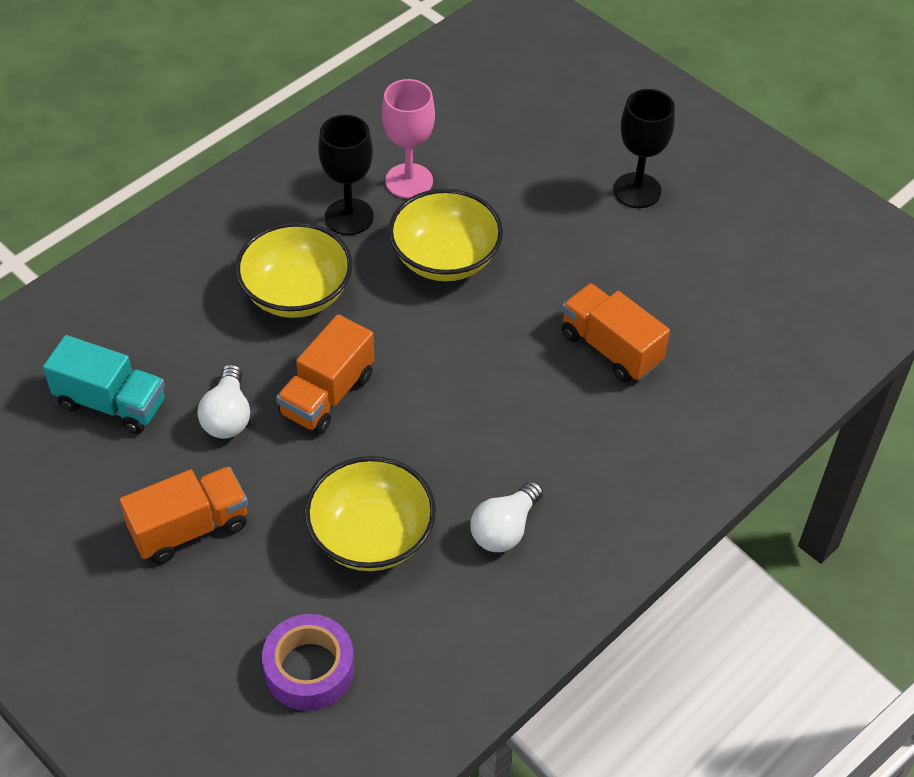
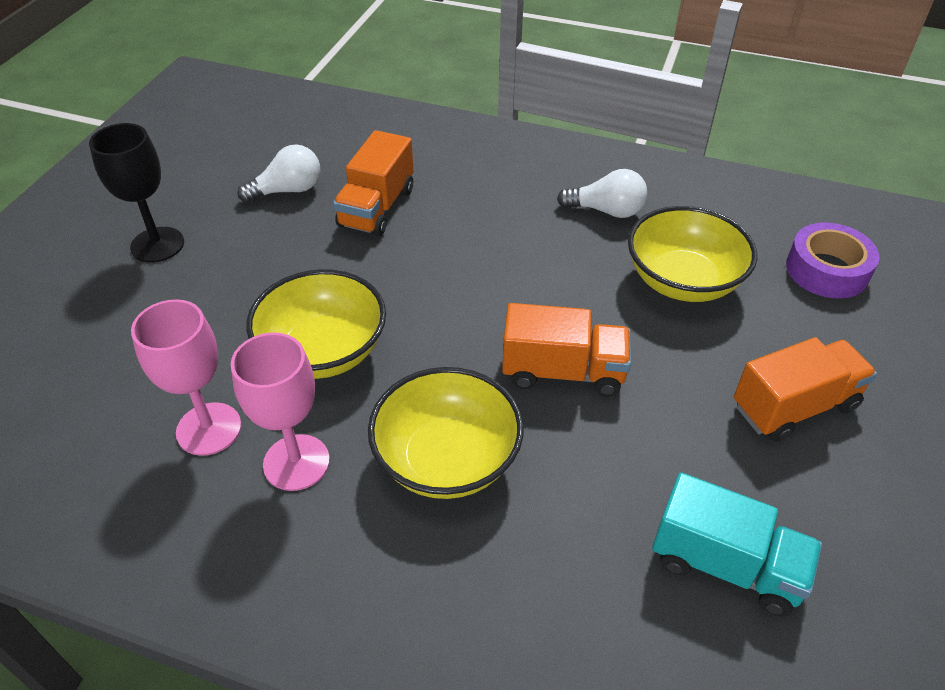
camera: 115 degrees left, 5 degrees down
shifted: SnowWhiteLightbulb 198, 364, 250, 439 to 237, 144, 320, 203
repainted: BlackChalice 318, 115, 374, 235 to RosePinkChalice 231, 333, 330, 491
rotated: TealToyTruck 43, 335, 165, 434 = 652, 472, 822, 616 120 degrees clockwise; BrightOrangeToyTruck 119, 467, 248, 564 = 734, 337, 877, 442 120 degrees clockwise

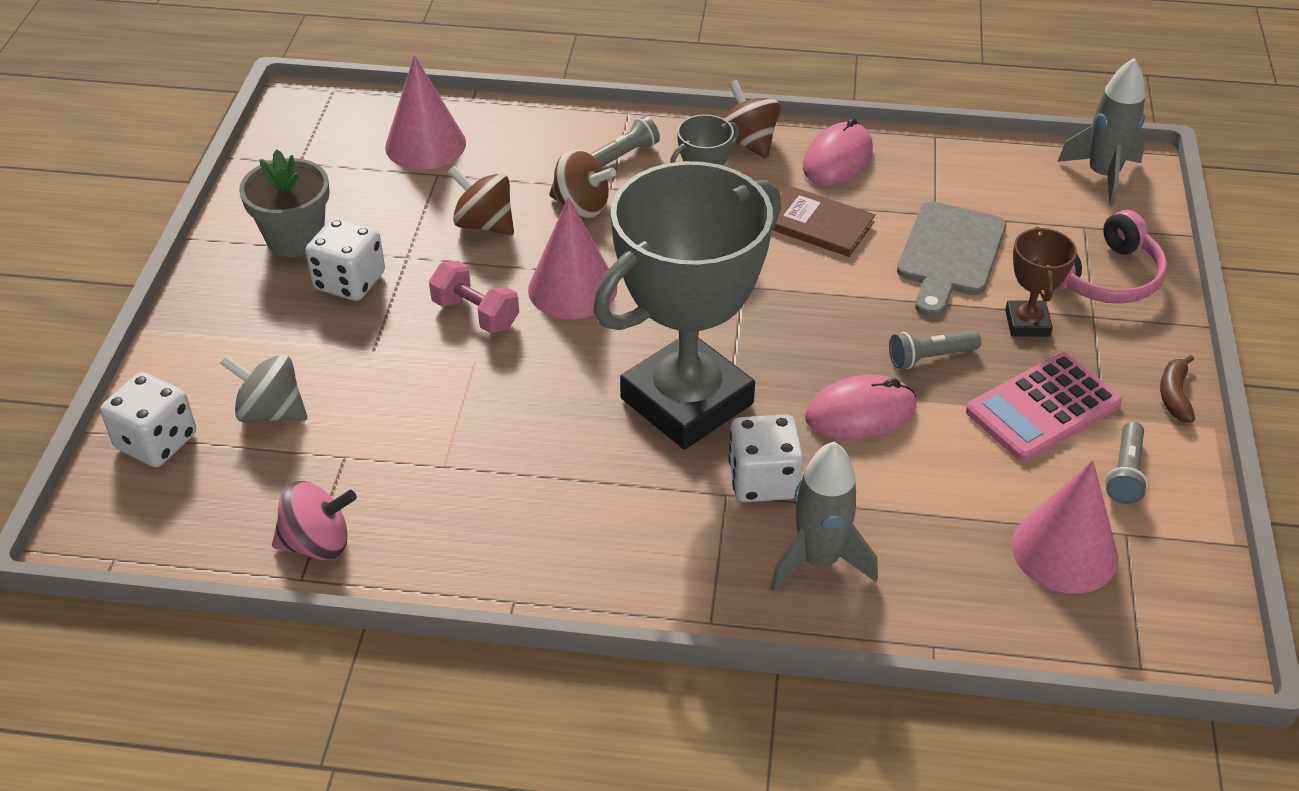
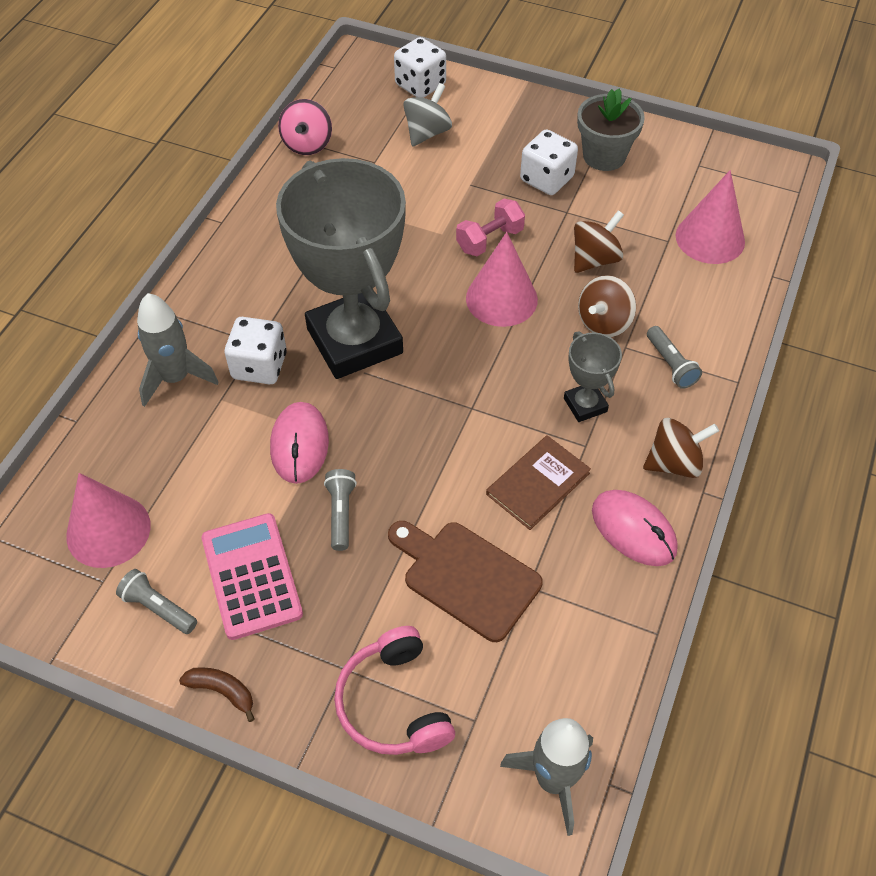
camera: 105 degrees right, 10 degrees up
gone: BrownTrophy 1005, 227, 1077, 337
repainted: GrayBreadBoard 897, 201, 1006, 317 to BrownBreadBoard 388, 521, 543, 642

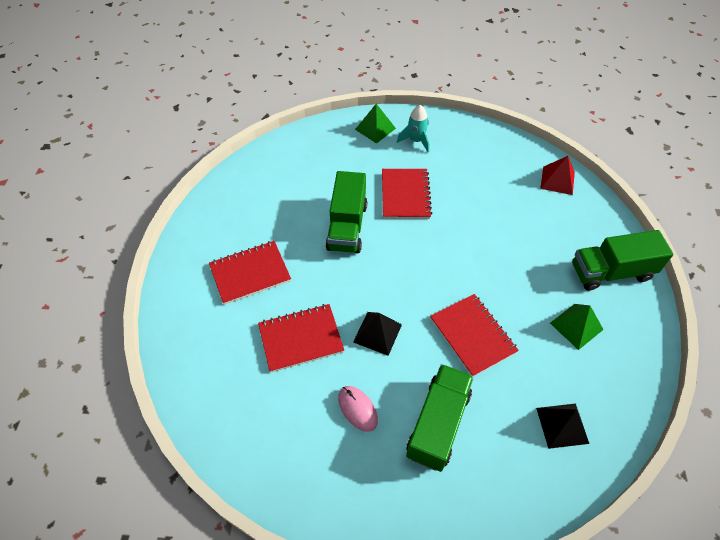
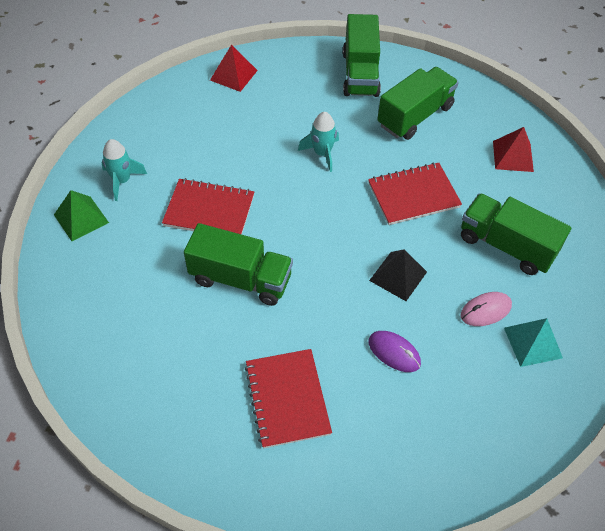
camera: 80 degrees left, 0 degrees up
new: TealSpaceship 298, 112, 339, 172; TealSolidPyramid 504, 318, 563, 367
swapped: ScarletNotebook 258, 304, 344, 372 to PurplePcMouse 369, 331, 421, 372; LeafGreenSolidPyramid 550, 304, 604, 350 to LeafGreenToyTruck 377, 67, 459, 140
repainted: BlackSolidPyramid 536, 404, 589, 449 to ScarletSolidPyramid 493, 127, 534, 172

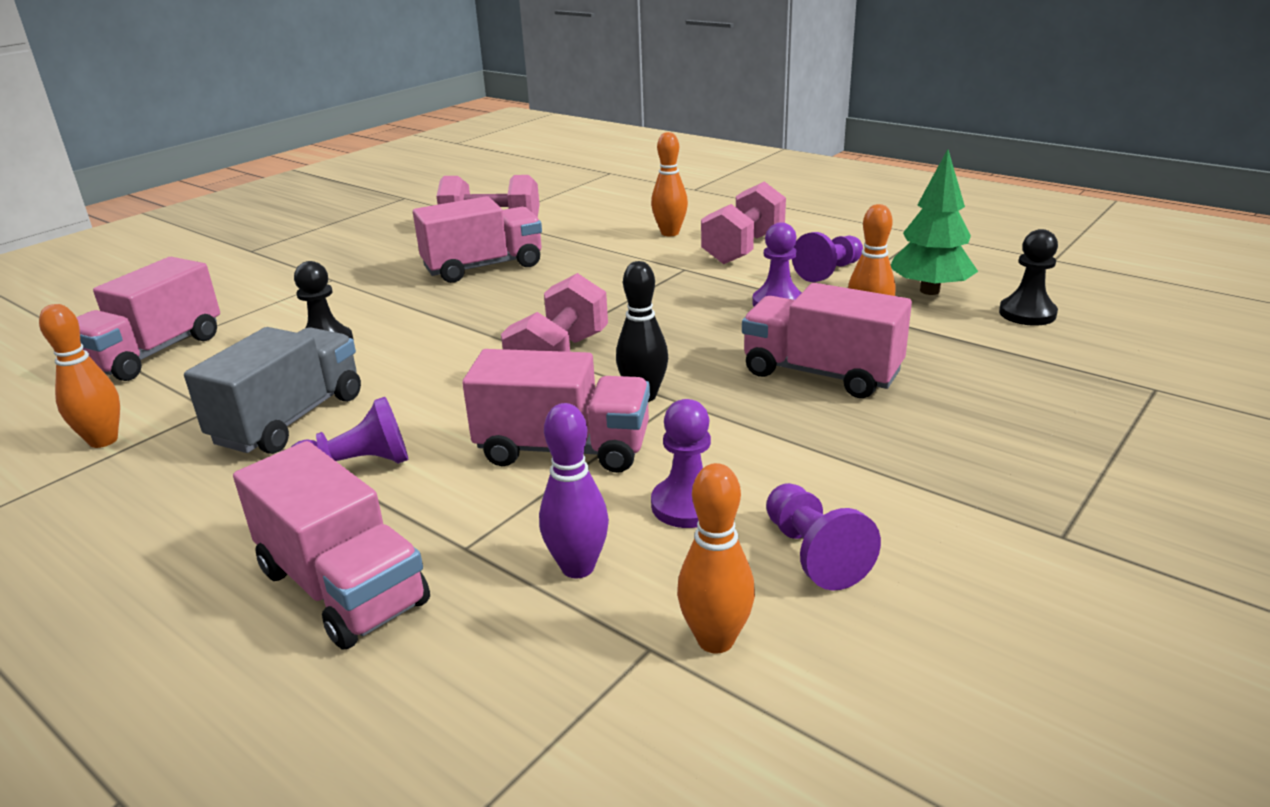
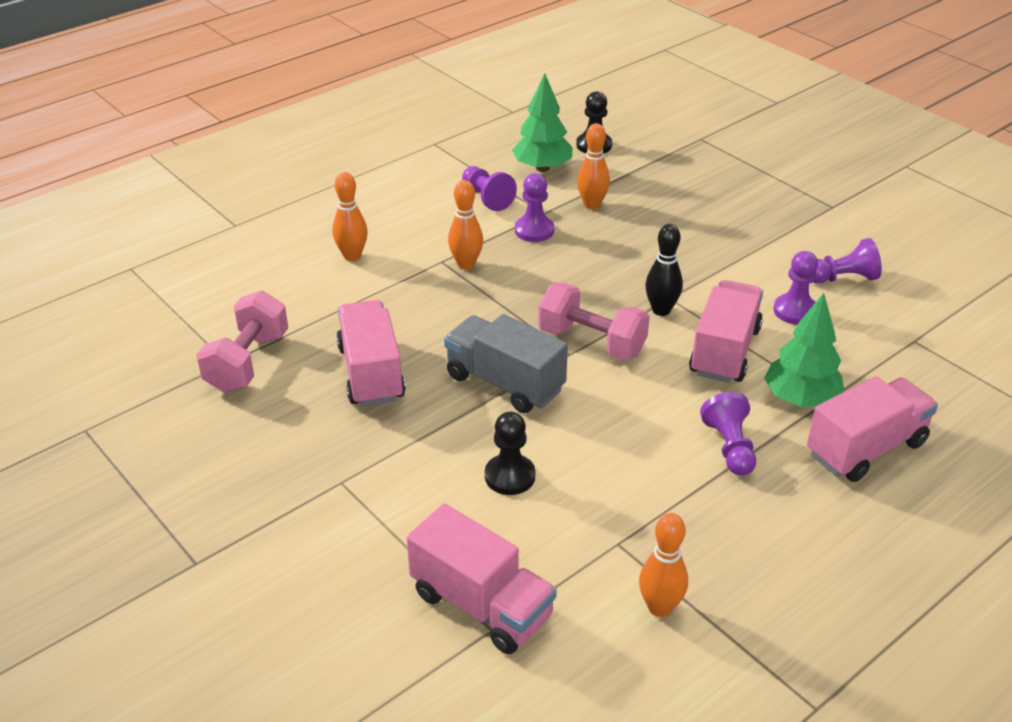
camera: 80 degrees left, 10 degrees up
gone: PurpleSkittle 539, 403, 609, 578; RosePinkHandWeight 701, 181, 786, 264; RosePinkToyTruck 742, 283, 912, 398
new: LeafGreenFirTree 764, 293, 845, 407
shifted: GrayToyTruck 184, 327, 361, 454 to 444, 314, 568, 413; BrightOrangeSkittle 677, 463, 755, 653 to 448, 180, 483, 270

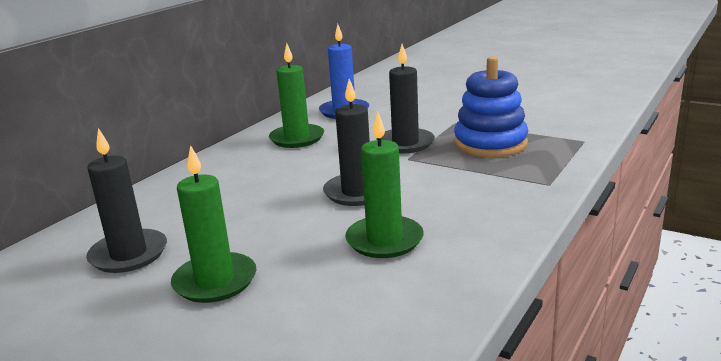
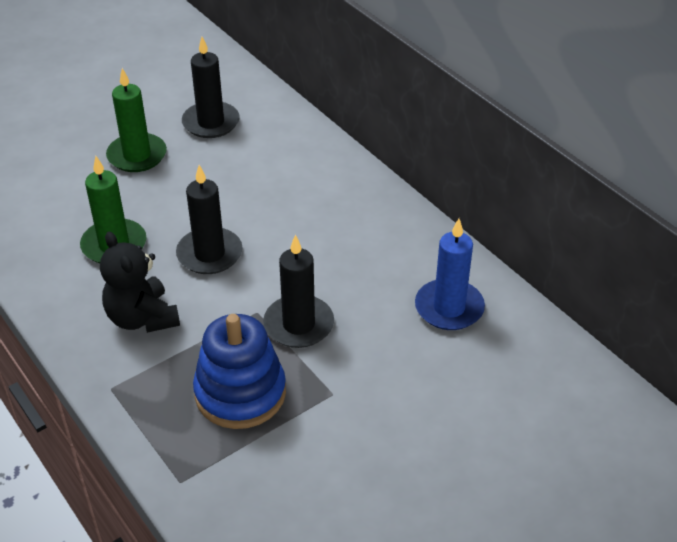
camera: 110 degrees right, 20 degrees up
gone: LeafGreenCandle 269, 43, 324, 148
new: BlackTeddyBear 100, 231, 180, 333

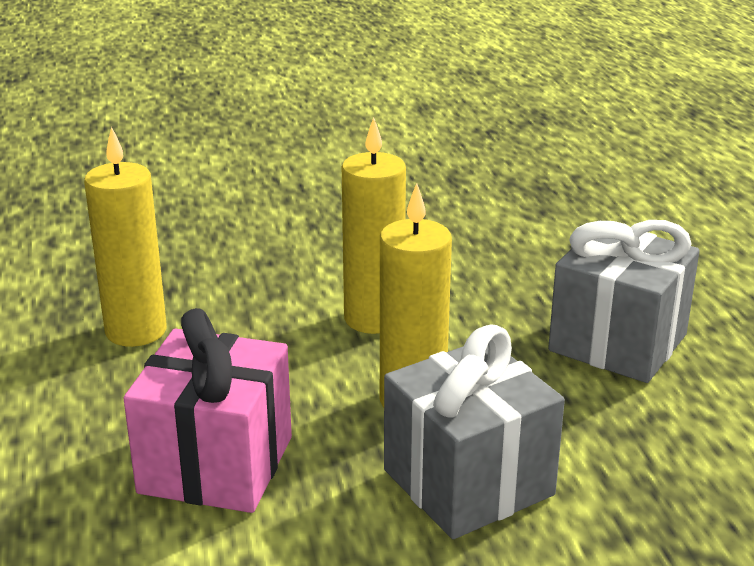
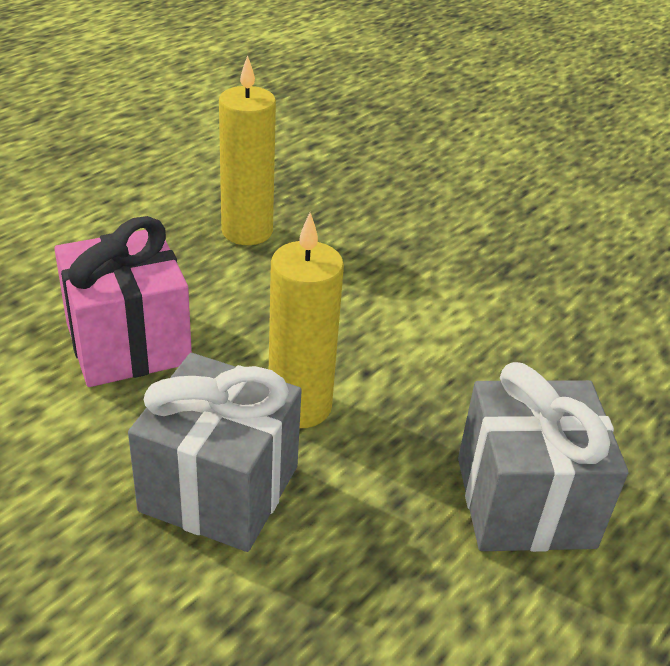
camera: 50 degrees right, 10 degrees up
gone: BrightYellowCandle 342, 117, 406, 334

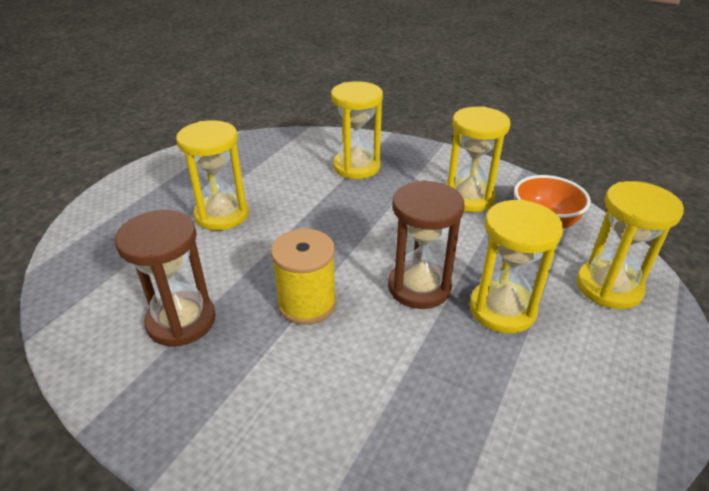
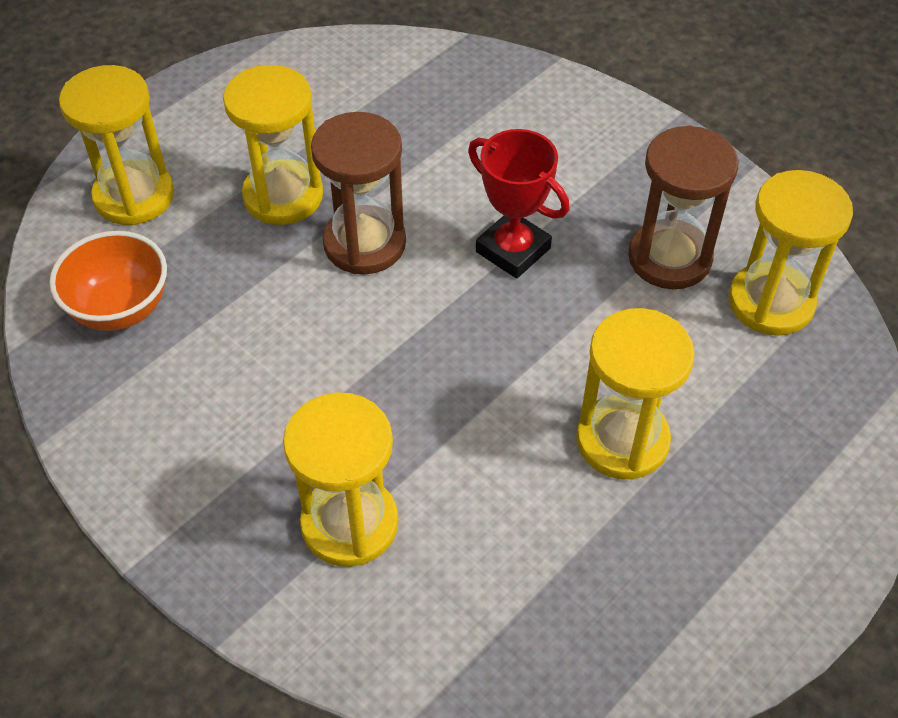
camera: 165 degrees left, 15 degrees up
shifted: BrightYellowSandTimer 446, 106, 511, 212 to 729, 170, 853, 336
swapped: BrightYellowReelOfThread 271, 229, 337, 325 to ScarletTrophy 468, 129, 569, 279

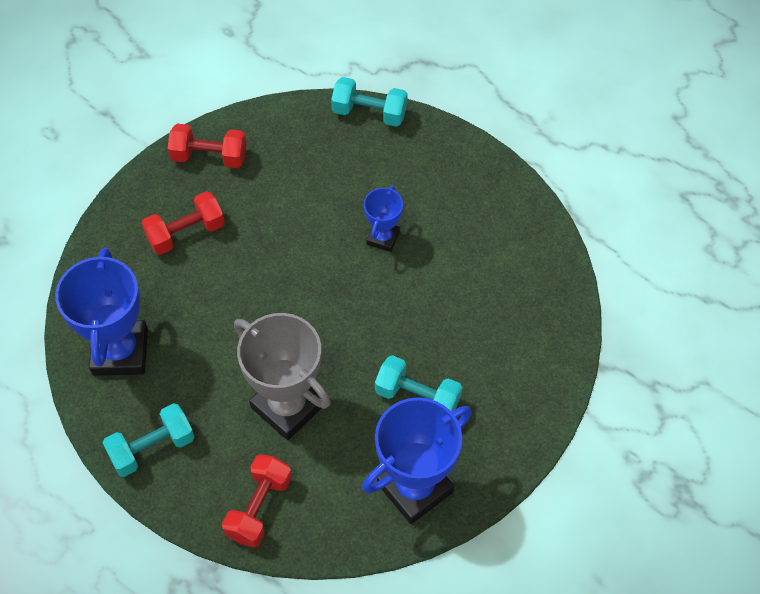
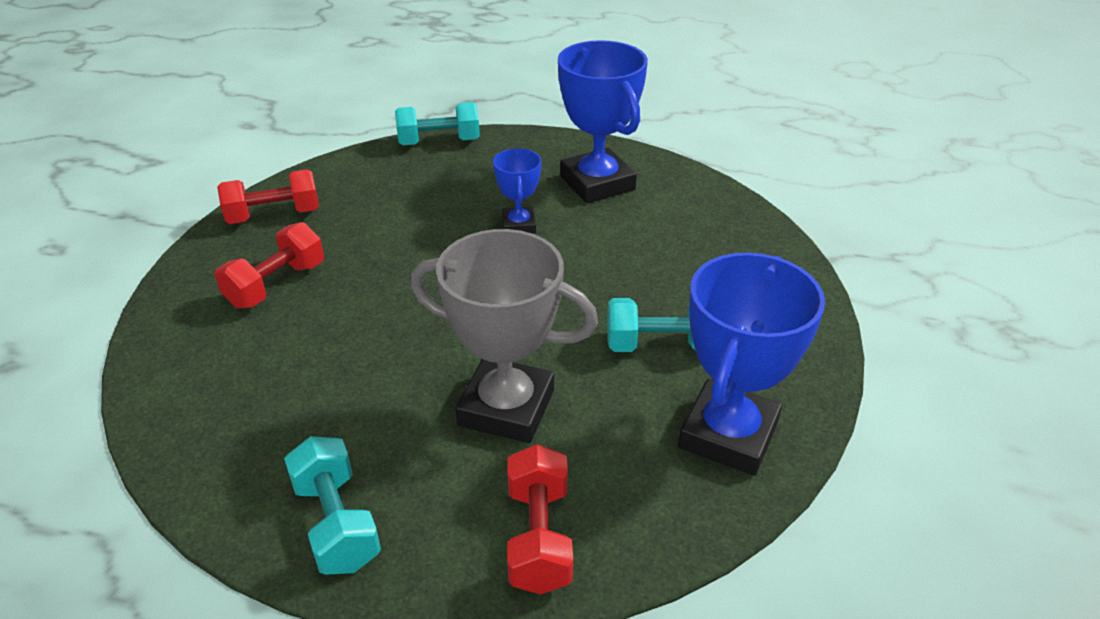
camera: 25 degrees left, 20 degrees down
shifted: RoyalBlueTrophy 55, 248, 148, 376 to 558, 40, 648, 203
rotated: TealHandWeight 103, 403, 194, 477 = 284, 437, 381, 575 60 degrees counterclockwise

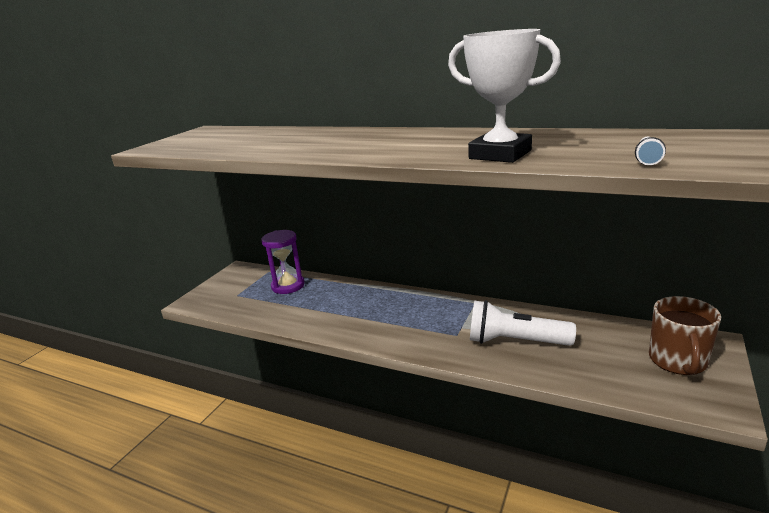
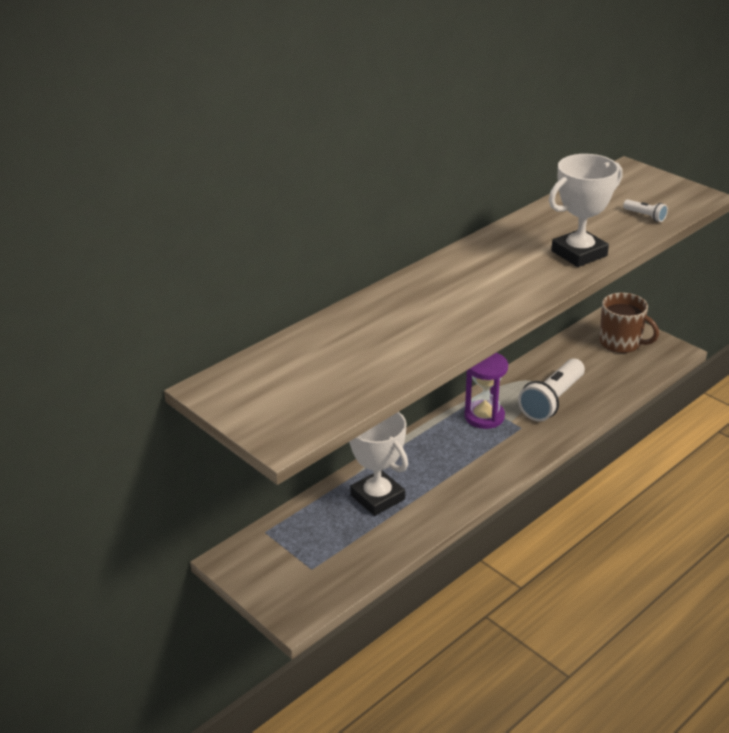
camera: 70 degrees left, 10 degrees up
new: SnowWhiteTrophy 349, 412, 408, 516
shifted: PurpleSandTimer 261, 230, 304, 294 to 464, 352, 508, 429

